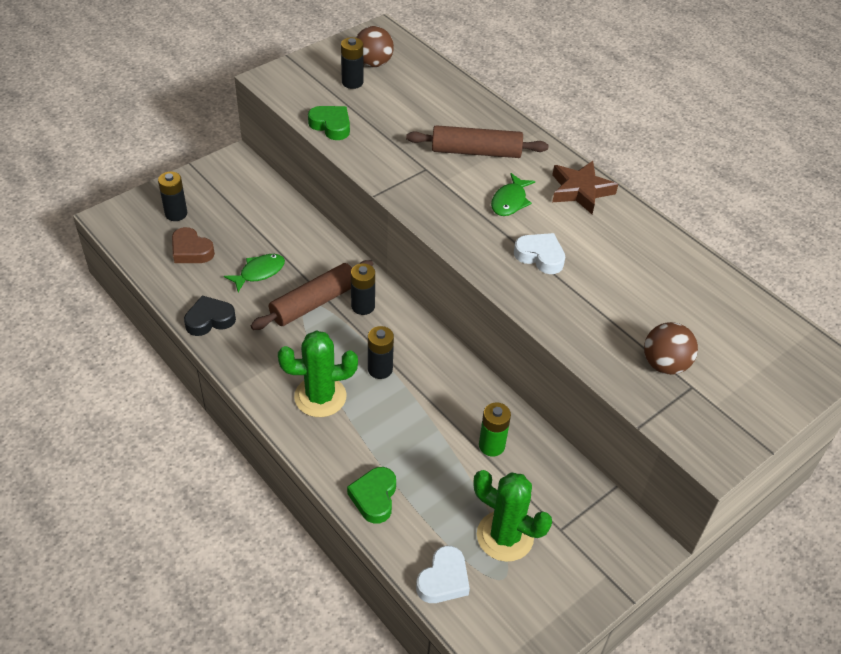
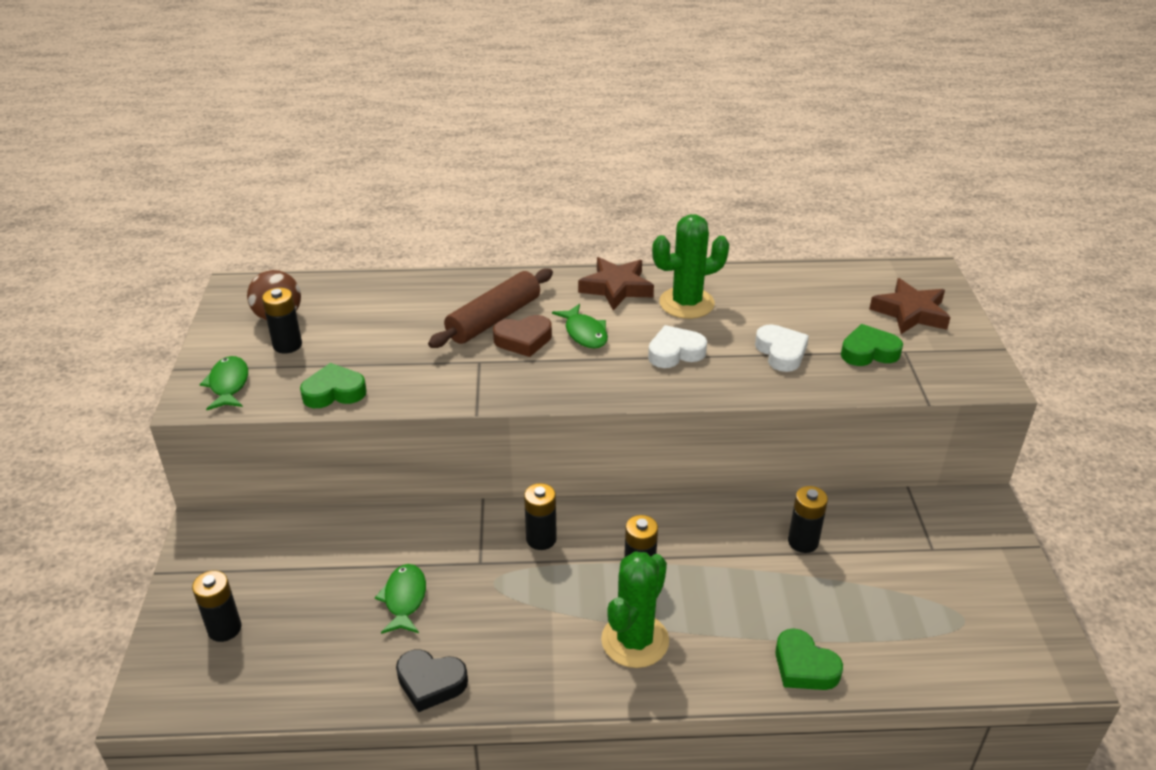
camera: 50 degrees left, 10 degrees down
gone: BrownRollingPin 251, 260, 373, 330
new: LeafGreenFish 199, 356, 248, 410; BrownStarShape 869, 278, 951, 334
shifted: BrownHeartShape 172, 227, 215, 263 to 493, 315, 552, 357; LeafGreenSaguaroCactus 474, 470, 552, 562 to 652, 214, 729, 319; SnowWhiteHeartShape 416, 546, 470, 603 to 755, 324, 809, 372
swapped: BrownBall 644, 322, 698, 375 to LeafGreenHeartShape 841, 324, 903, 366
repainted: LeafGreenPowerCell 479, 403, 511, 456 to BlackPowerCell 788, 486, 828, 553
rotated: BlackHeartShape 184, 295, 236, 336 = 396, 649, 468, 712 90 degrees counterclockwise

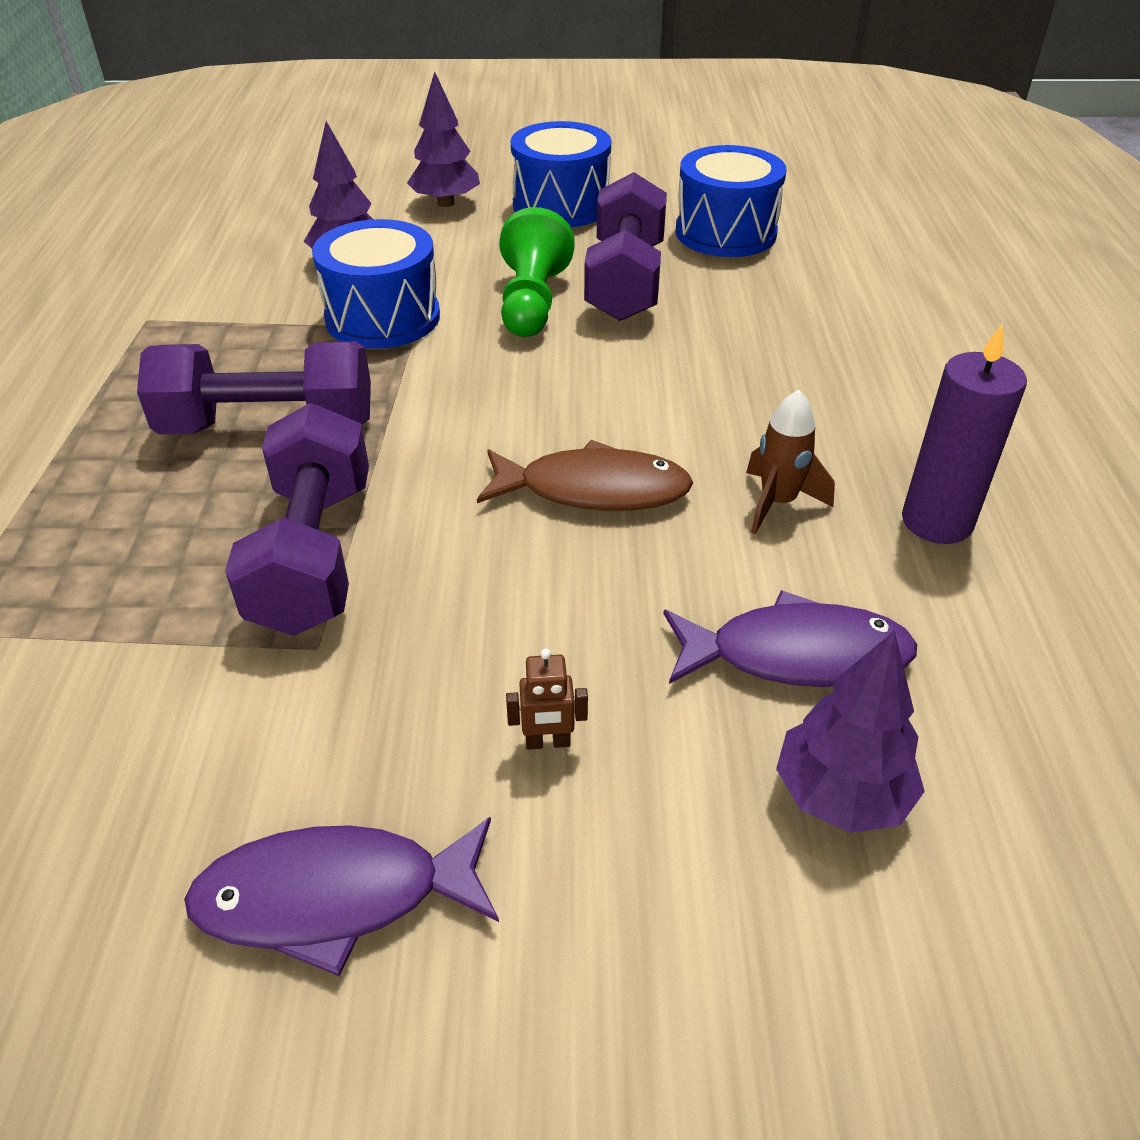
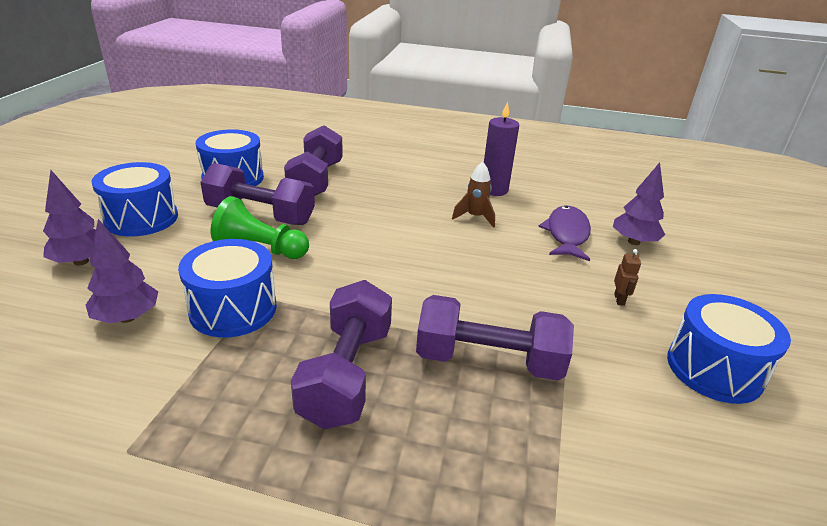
camera: 80 degrees left, 10 degrees down
gone: BrownFish 477, 440, 693, 511
new: PurpleHandWeight 284, 125, 343, 196
swapped: PurpleFish 184, 817, 499, 976 to RoyalBlueToyDrum 667, 294, 791, 404

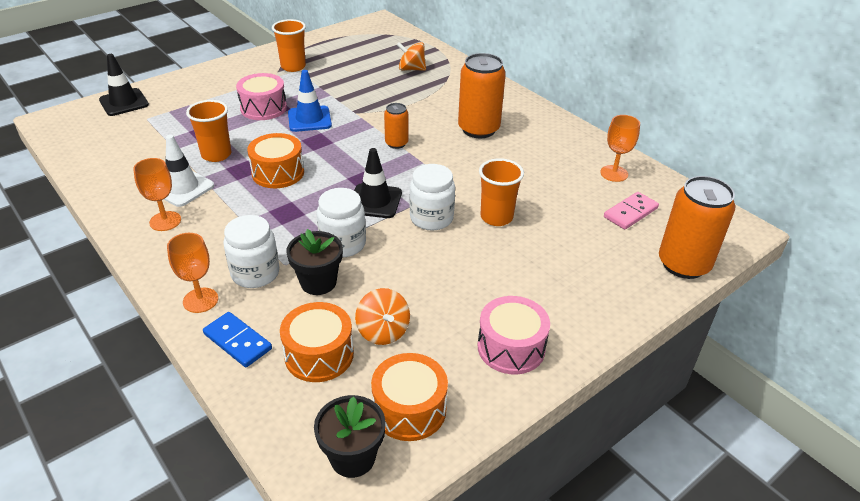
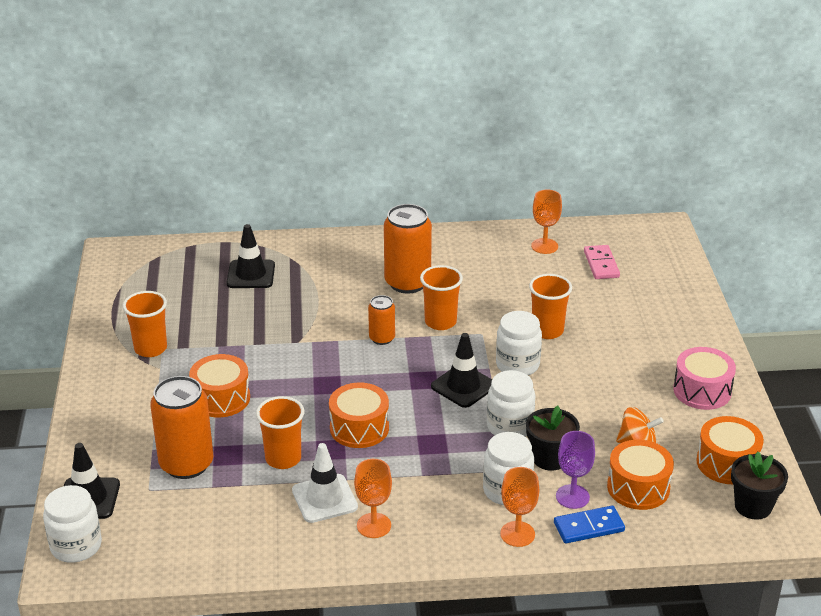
camera: 55 degrees left, 5 degrees down
gone: RoyalBlueRoadCone 288, 70, 332, 132
new: SnowWhiteJar 43, 485, 102, 563; BrightOrangeBeaker 420, 265, 463, 330; PurpleChalice 556, 431, 595, 509
shifted: BrightOrangeSodaCan 659, 176, 735, 279 to 150, 376, 213, 479
swapped: BrightOrangeWhirligig 397, 42, 426, 71 to BlackRoadCone 227, 224, 275, 288
repainted: RosePinkToyDrum 236, 73, 287, 120 to BrightOrangeToyDrum 189, 354, 250, 417

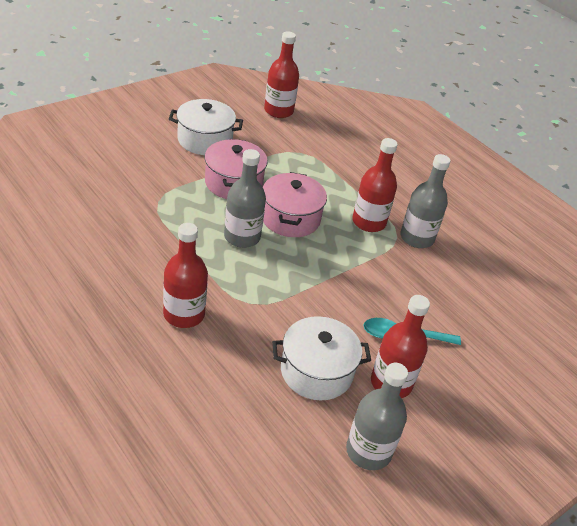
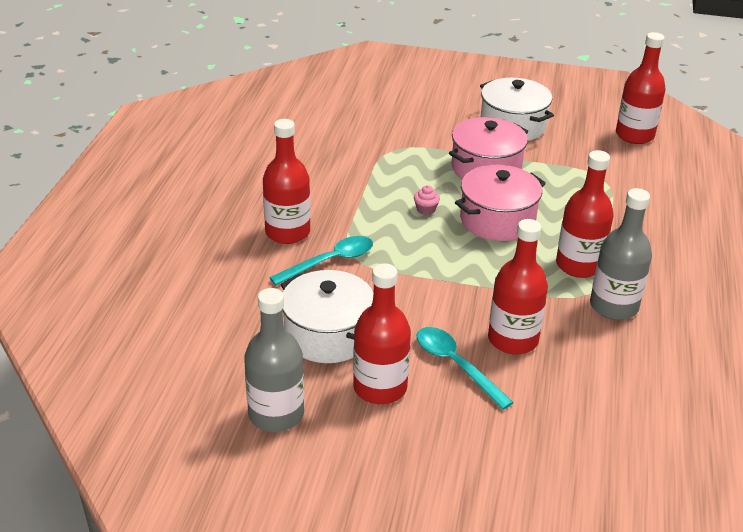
camera: 55 degrees right, 5 degrees down
new: TealSpoon 269, 236, 373, 285; ScarletBottle 488, 219, 548, 354
swapped: GrayBottle 224, 149, 266, 248 to RosePinkCupcake 414, 185, 440, 215

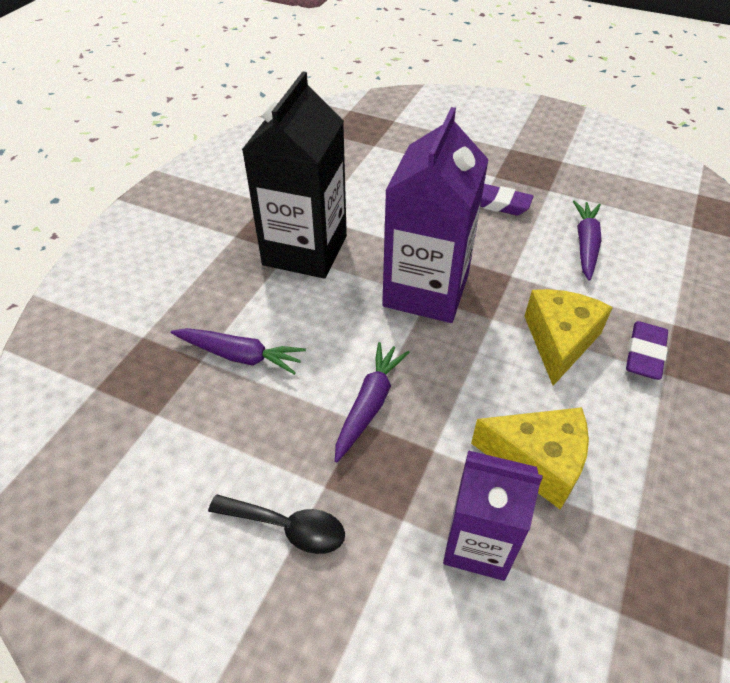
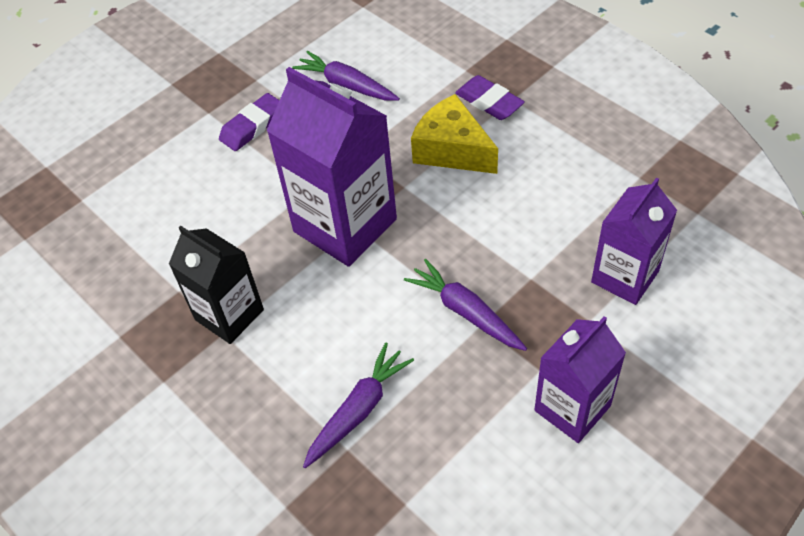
camera: 65 degrees left, 5 degrees up
gone: BrightYellowPieceOfCheese 471, 407, 589, 509
swapped: BlackSpoon 208, 495, 345, 554 to PurpleCarton 534, 316, 626, 443
scaled: BlackCarton 242, 72, 347, 279 = 169, 226, 264, 344 x0.63

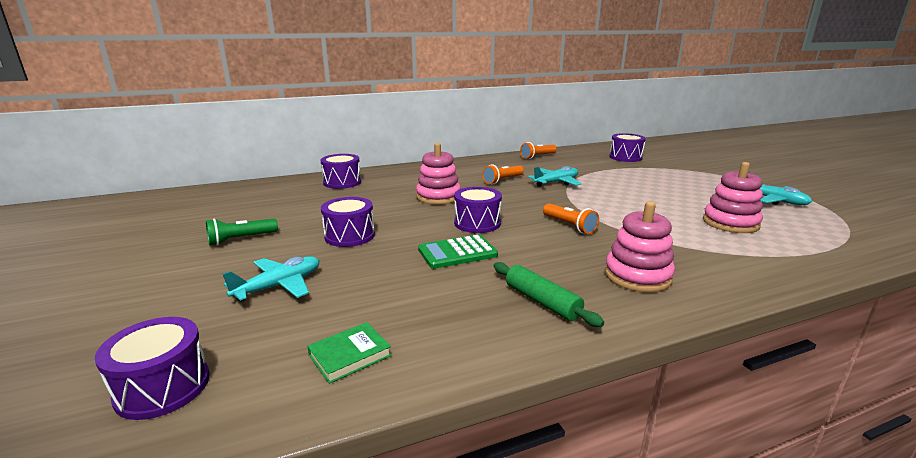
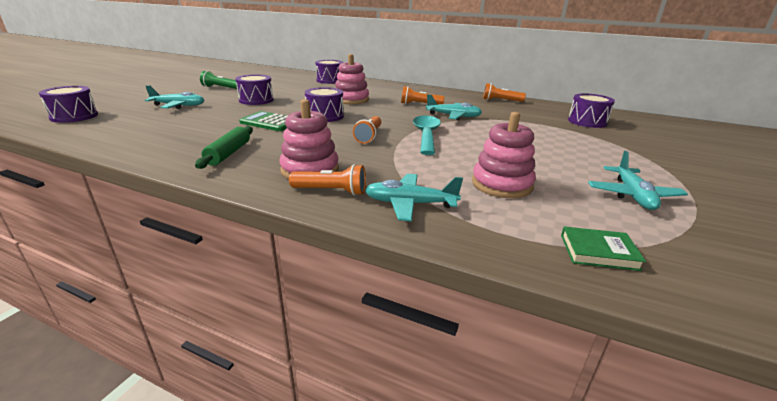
camera: 45 degrees right, 5 degrees up
new: BrightOrangePocketTorch 289, 164, 366, 196; TealToyPlane 365, 174, 463, 222; TealSpoon 413, 116, 441, 155
shifted: LeafGreenHardcover 307, 322, 392, 384 to 561, 227, 646, 271

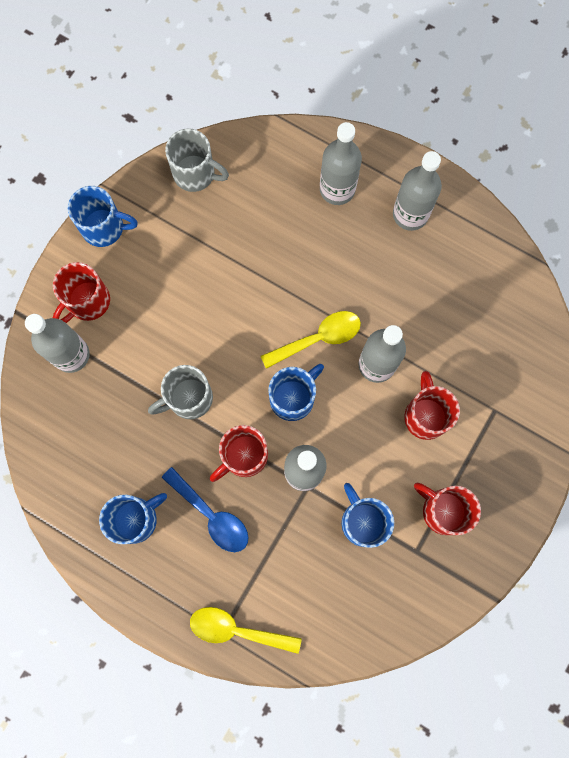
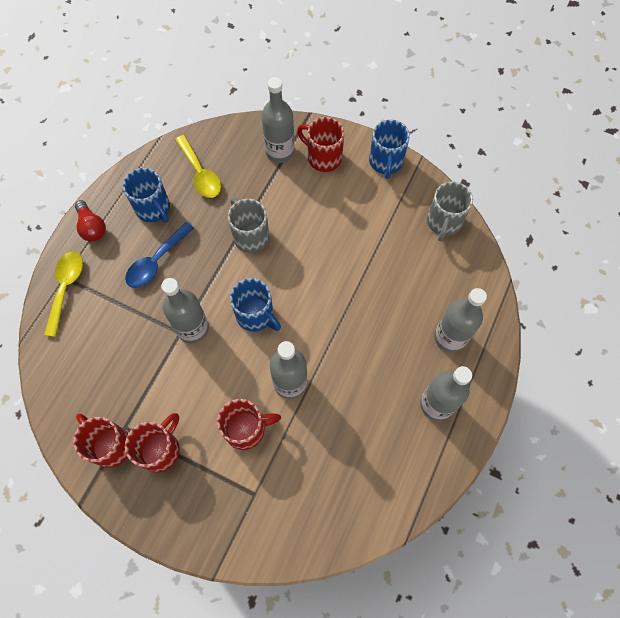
camera: 85 degrees right, 10 degrees down
gone: RoyalBlueMug 342, 483, 394, 548
new: ScarletLightbulb 75, 200, 106, 242
shifted: ScarletMug 210, 425, 268, 482 to 73, 414, 128, 468; BrightYellowSpoon 261, 311, 361, 369 to 175, 135, 221, 198

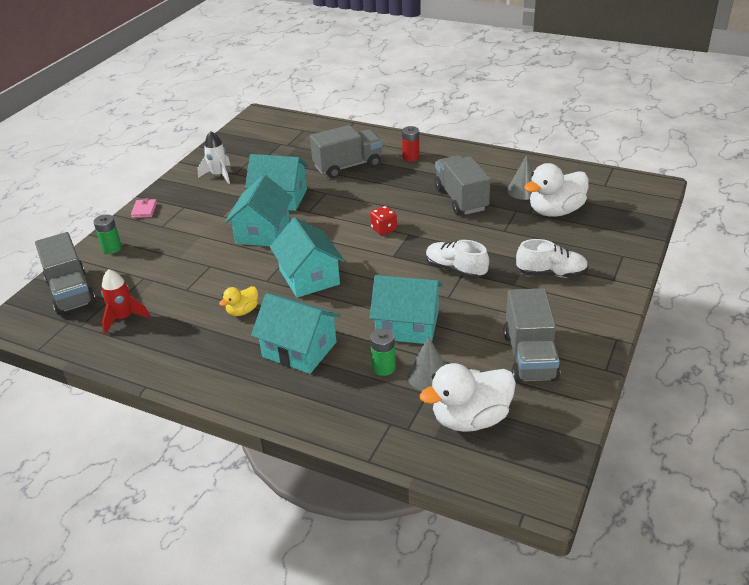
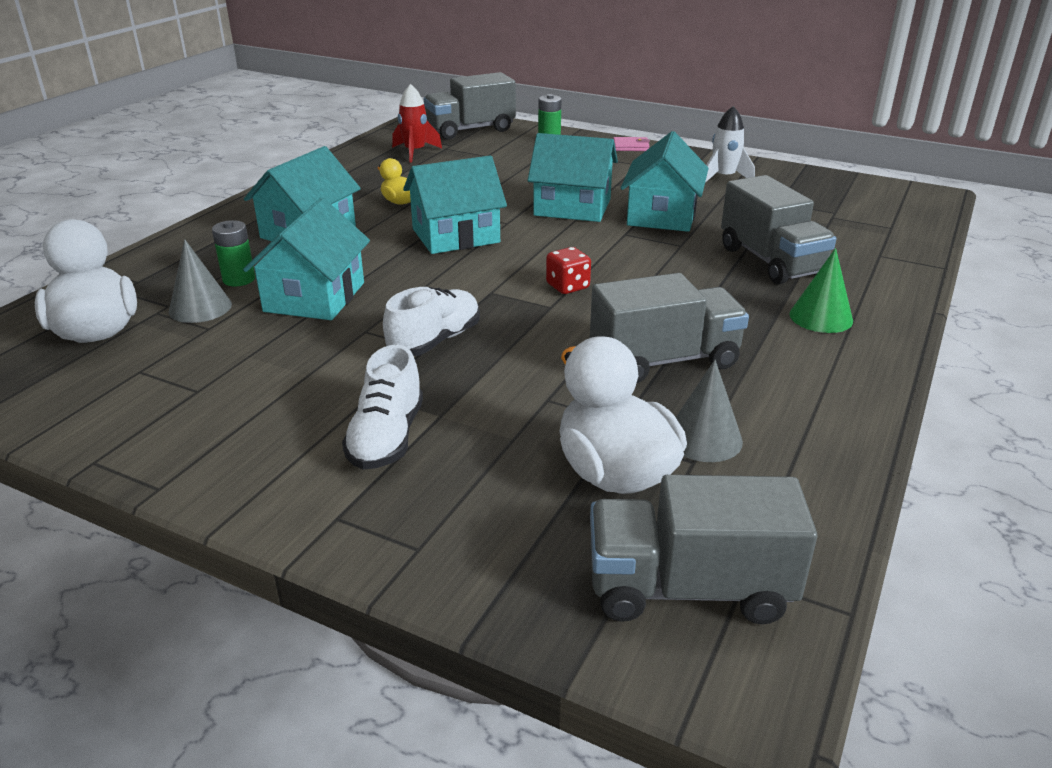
camera: 90 degrees right, 5 degrees down
shifted: GrayToyTruck 503, 288, 560, 383 to 590, 475, 817, 624
swapped: ScarletPowerCell 402, 126, 420, 162 to LeafGreenCone 789, 248, 853, 333

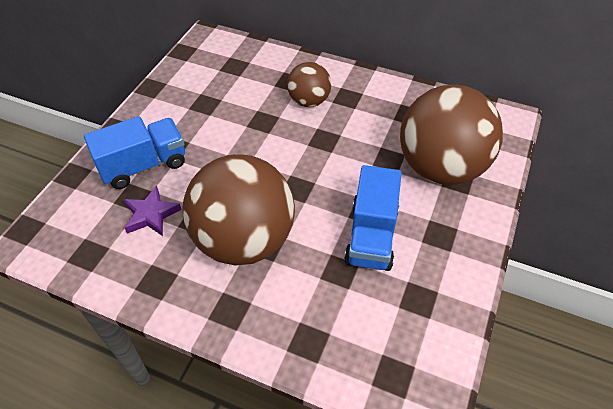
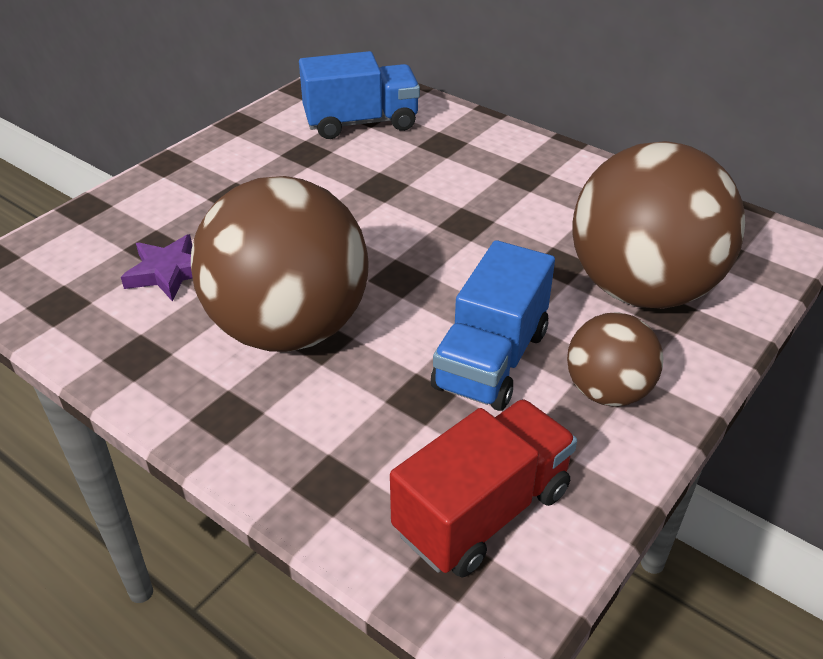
camera: 15 degrees right, 10 degrees down
new: ScarletToyTruck 390, 399, 577, 578
shifted: RoyalBlueToyTruck 84, 116, 185, 189 to 299, 51, 420, 139; BrownBall 287, 62, 331, 107 to 567, 312, 664, 407

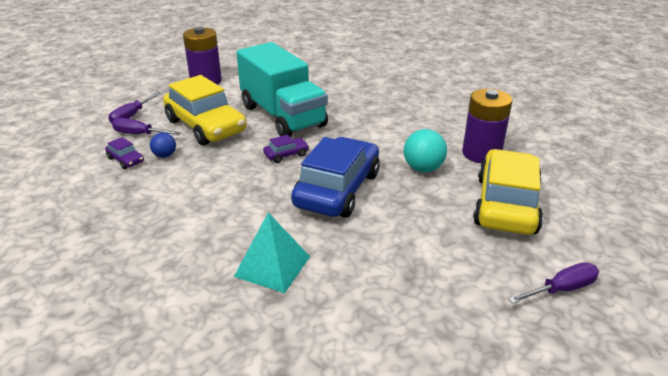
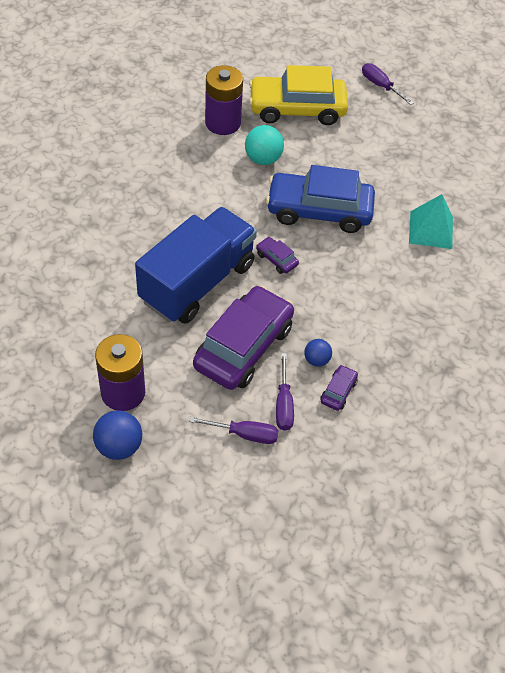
camera: 110 degrees left, 20 degrees up
new: RoyalBlueBall 93, 410, 142, 460
repainted: TealToyTruck 236, 42, 328, 137 to RoyalBlueToyTruck 135, 207, 257, 324; BrightYellowCar 163, 75, 247, 146 to PurpleCar 193, 285, 294, 390

